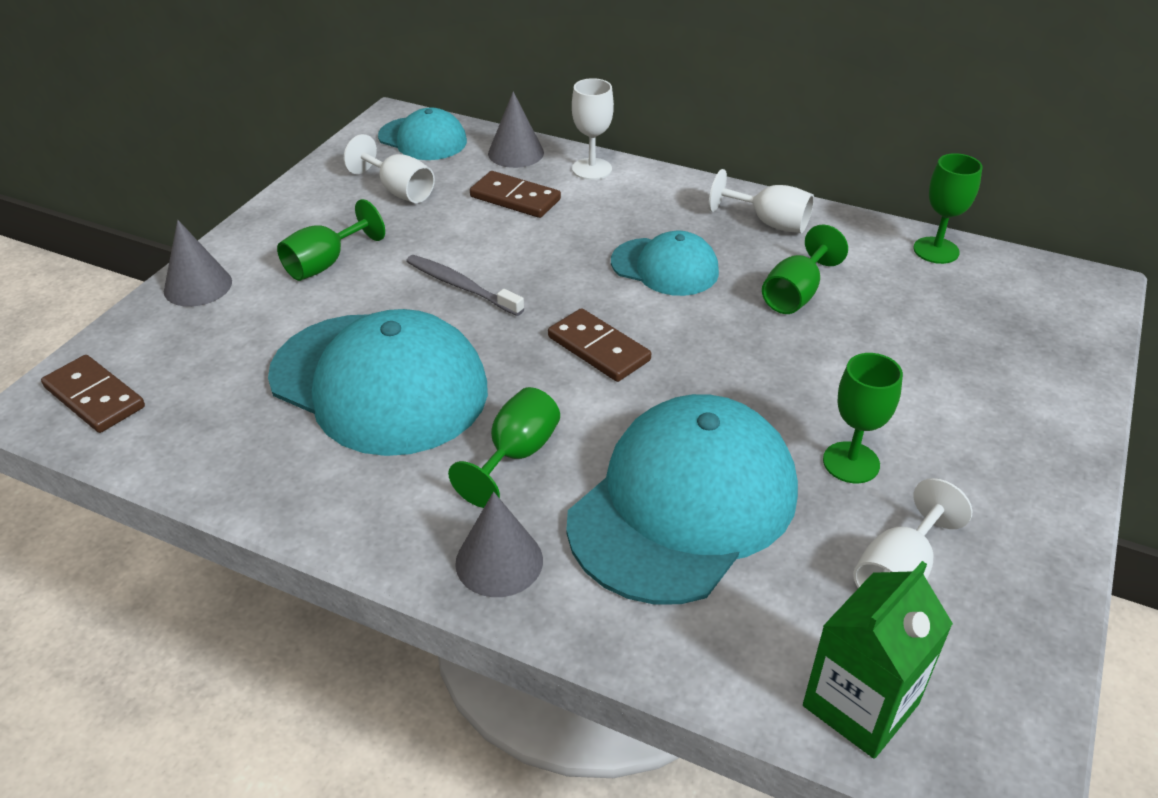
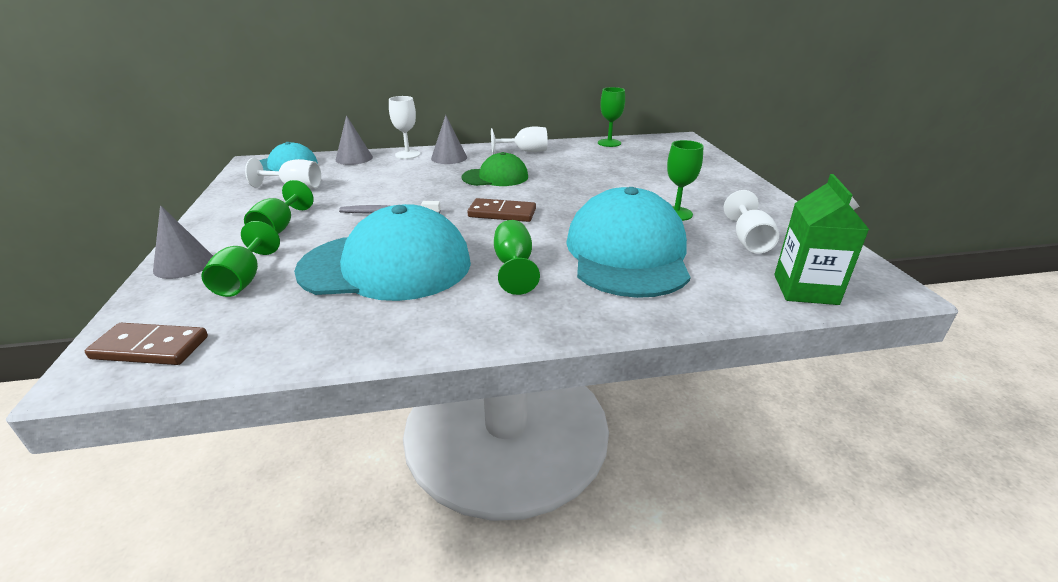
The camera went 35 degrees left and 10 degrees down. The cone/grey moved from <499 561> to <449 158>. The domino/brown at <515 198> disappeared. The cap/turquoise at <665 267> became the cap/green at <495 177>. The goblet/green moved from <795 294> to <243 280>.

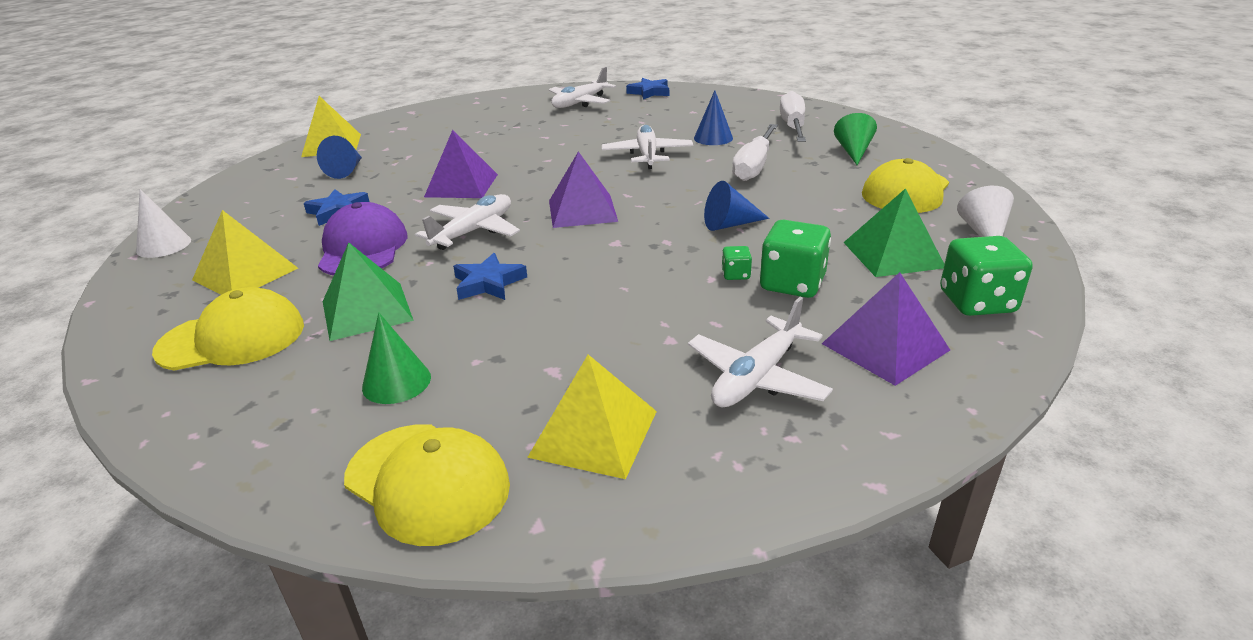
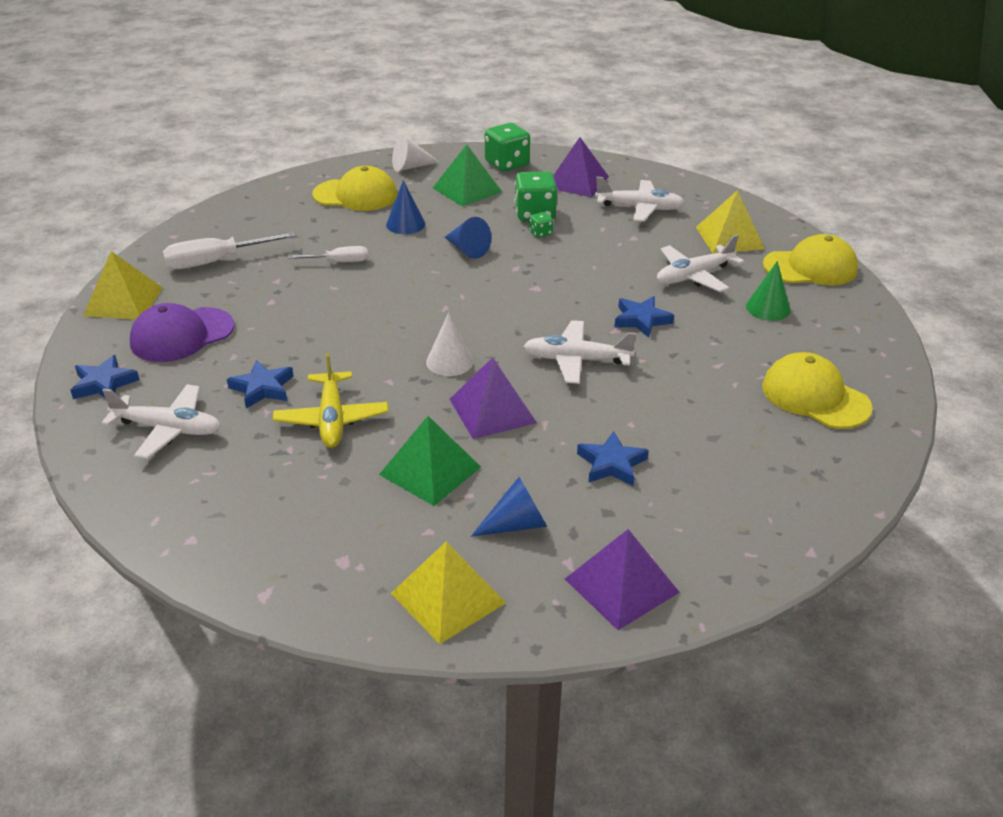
The camera went 120 degrees left and 5 degrees up. The cone/white moved from <163 245> to <449 362>. The pyramid/yellow moved from <245 274> to <123 301>. The cap/purple moved from <363 248> to <182 335>. The pyramid/green moved from <367 310> to <430 470>. The cap/yellow at <427 482> turned 75 degrees clockwise. The pyramid/purple moved from <582 210> to <621 585>. The plane/white moved from <647 155> to <694 276>. The cone/blue moved from <713 138> to <405 224>. The screwdriver/white at <754 166> changed to 0.60 times the size. The cone/green at <853 152> disappeared. The star/blue at <262 388> appeared. The plane/yellow at <331 419> appeared.

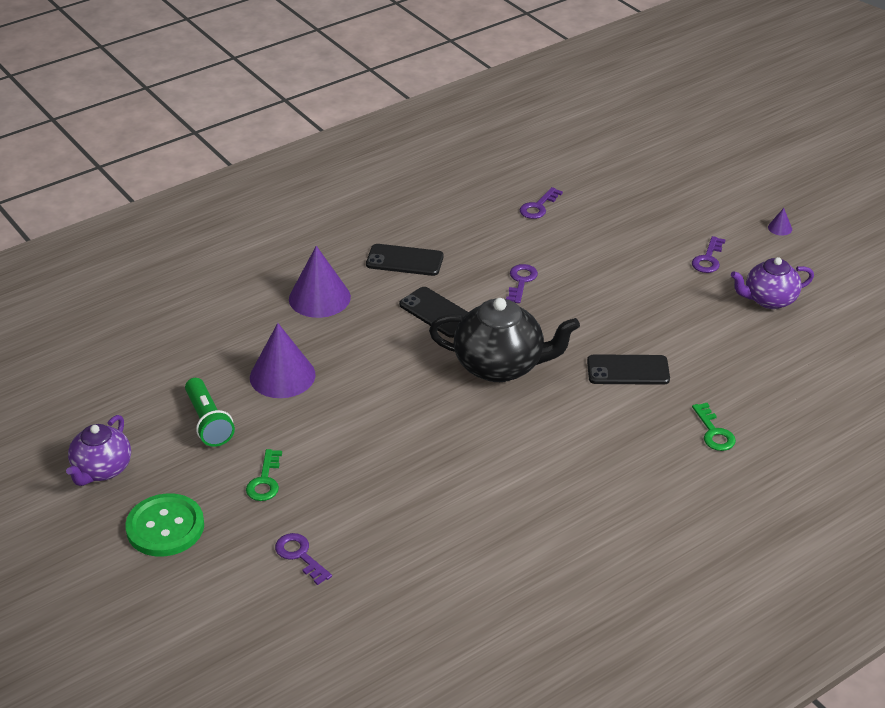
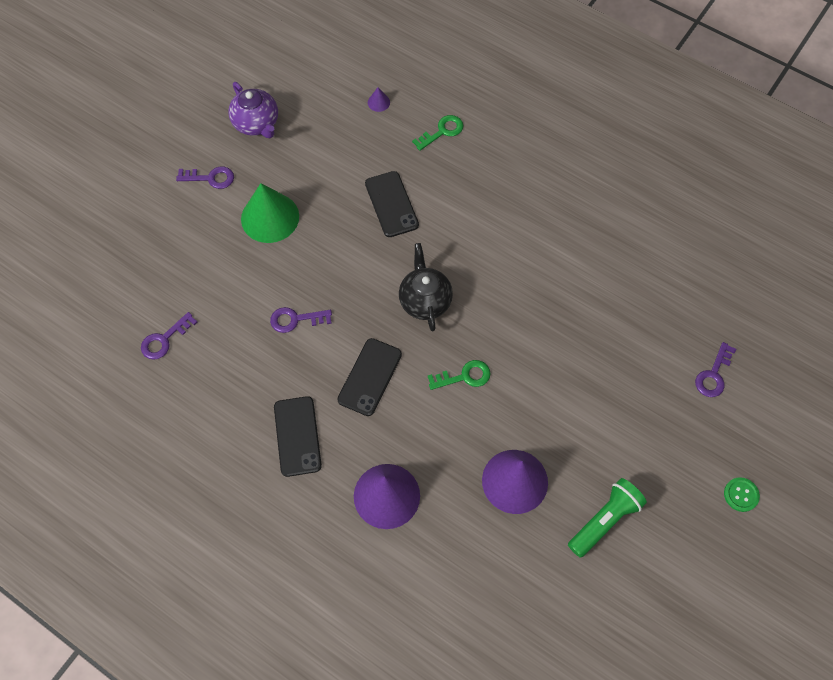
The camera went 110 degrees left and 25 degrees up. The teapot/purple at <101 470> disappeared. The button/green at <165 527> changed to 0.49 times the size. The key/green moved from <265 481> to <464 376>. The teapot/black at <500 366> changed to 0.64 times the size. The key/purple at <538 207> turned 120 degrees clockwise. The cone/purple moved from <780 228> to <378 102>. The cone/green at <270 217> appeared.

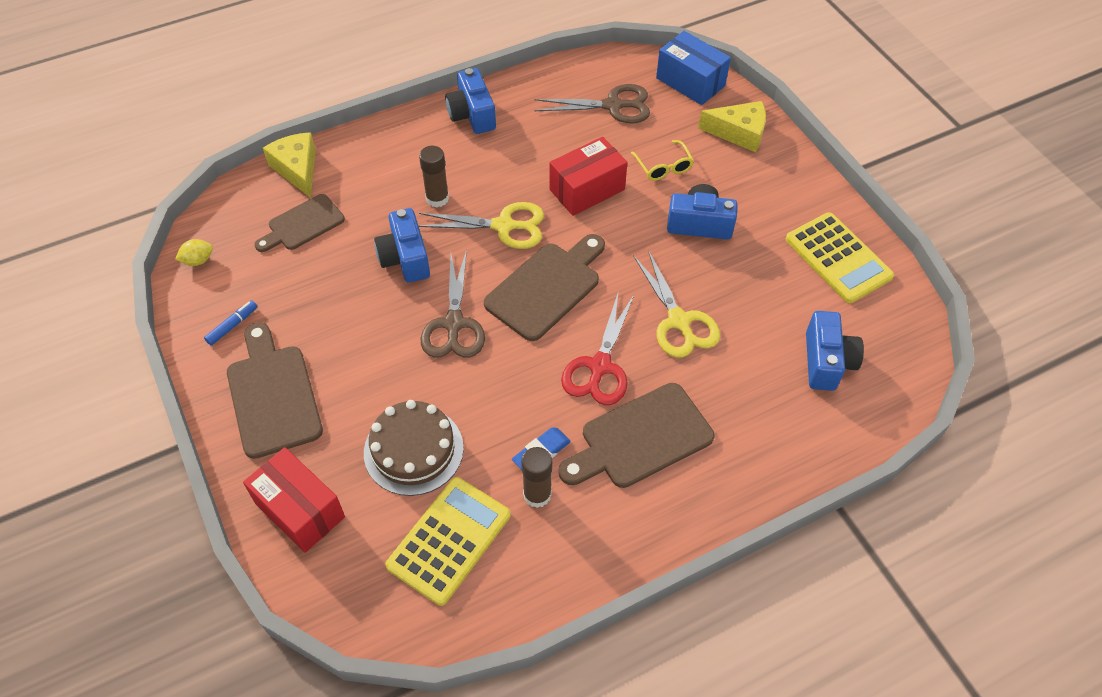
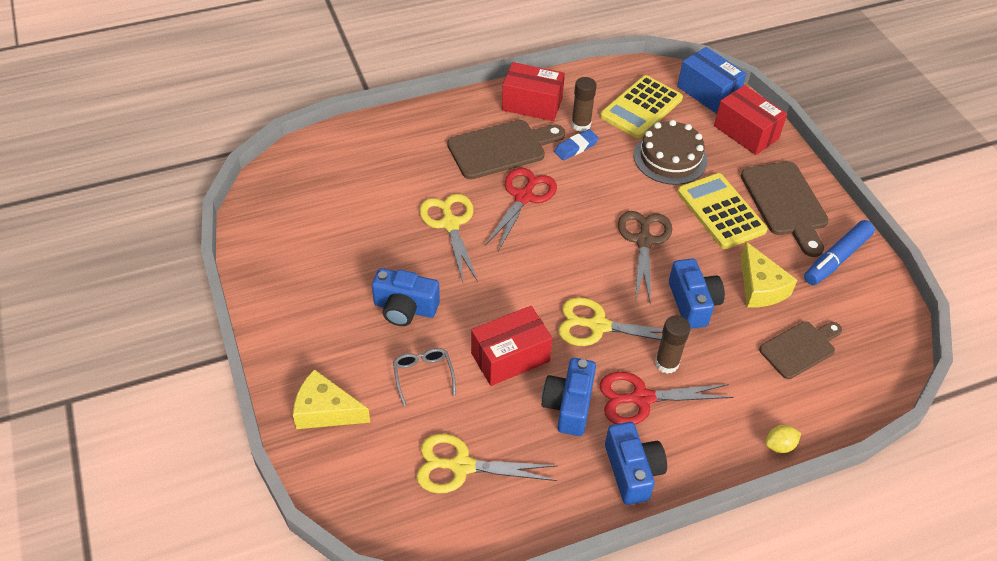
The camera went 175 degrees left and 5 degrees down. The lemon/yellow moved from <198 260> to <779 445>. The marker/blue at <232 326> changed to 1.90 times the size. The cheese/yellow moved from <297 169> to <760 287>. The cutting board/brown at <547 287> disappeared. The scissors/brown at <613 106> became the scissors/yellow at <461 466>. The glasses/yellow at <663 167> became the glasses/grey at <423 376>. The box/blue moved from <690 82> to <708 93>. The calculator/yellow moved from <838 258> to <720 211>. The camera/blue moved from <826 362> to <569 405>. The box/red at <532 104> appeared. The scissors/red at <642 398> appeared.

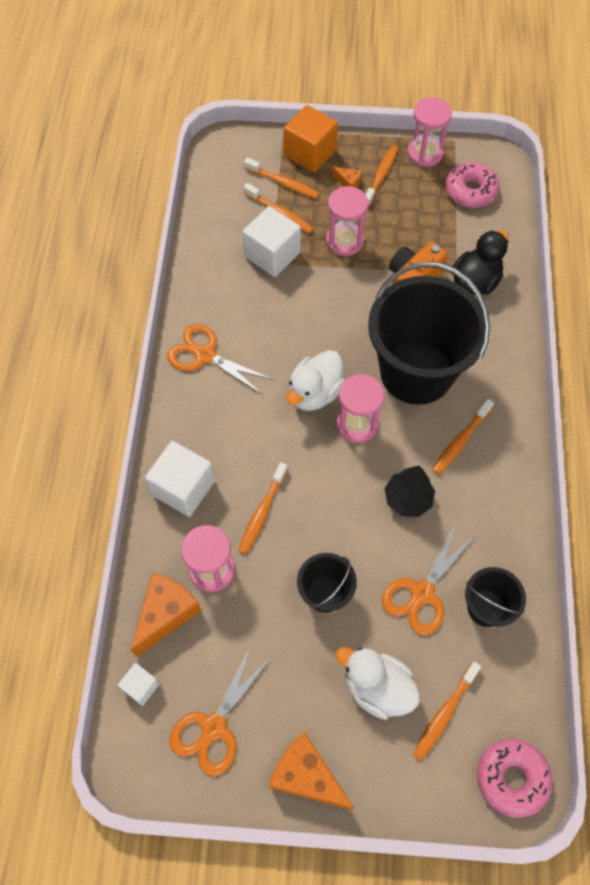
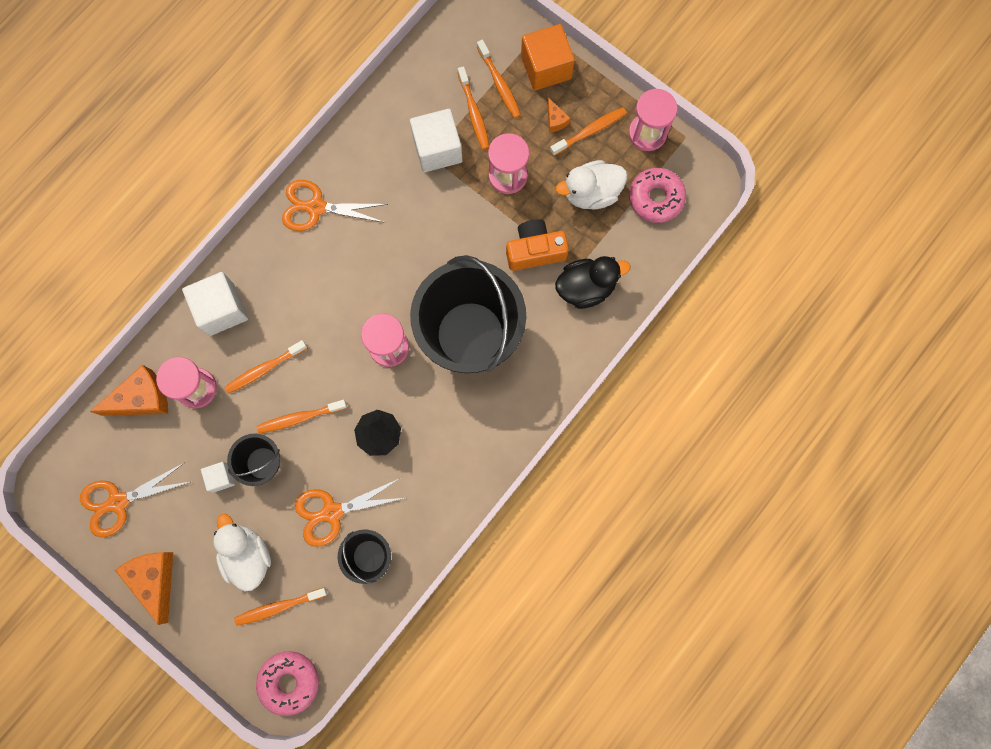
The camera went 35 degrees right and 15 degrees up. The cube/white moved from <141 686> to <221 478>. The scissors/orange at <205 355> turned 60 degrees counterclockwise. The duck/white moved from <315 393> to <591 193>. The toothbrush/orange moved from <460 441> to <299 418>.

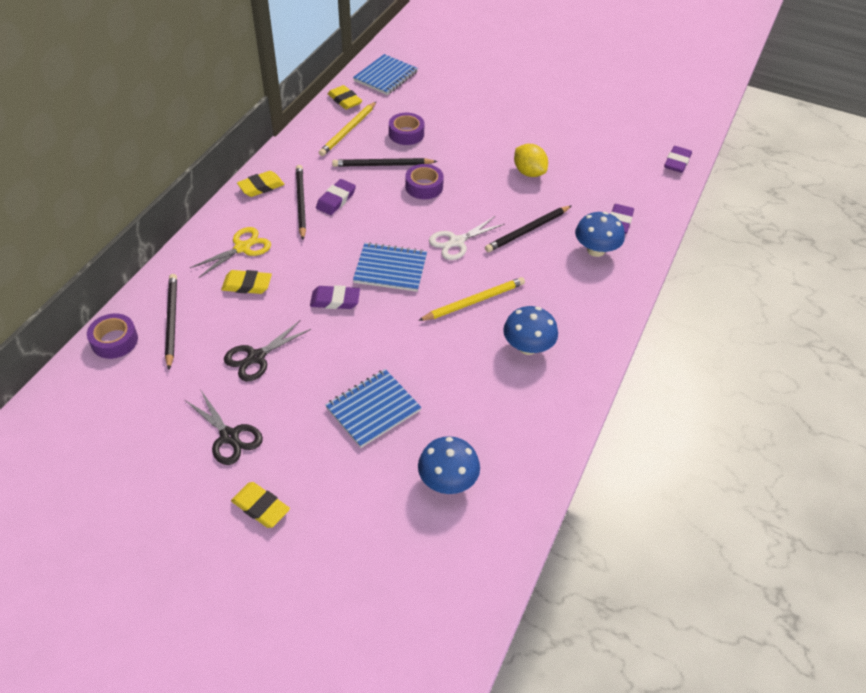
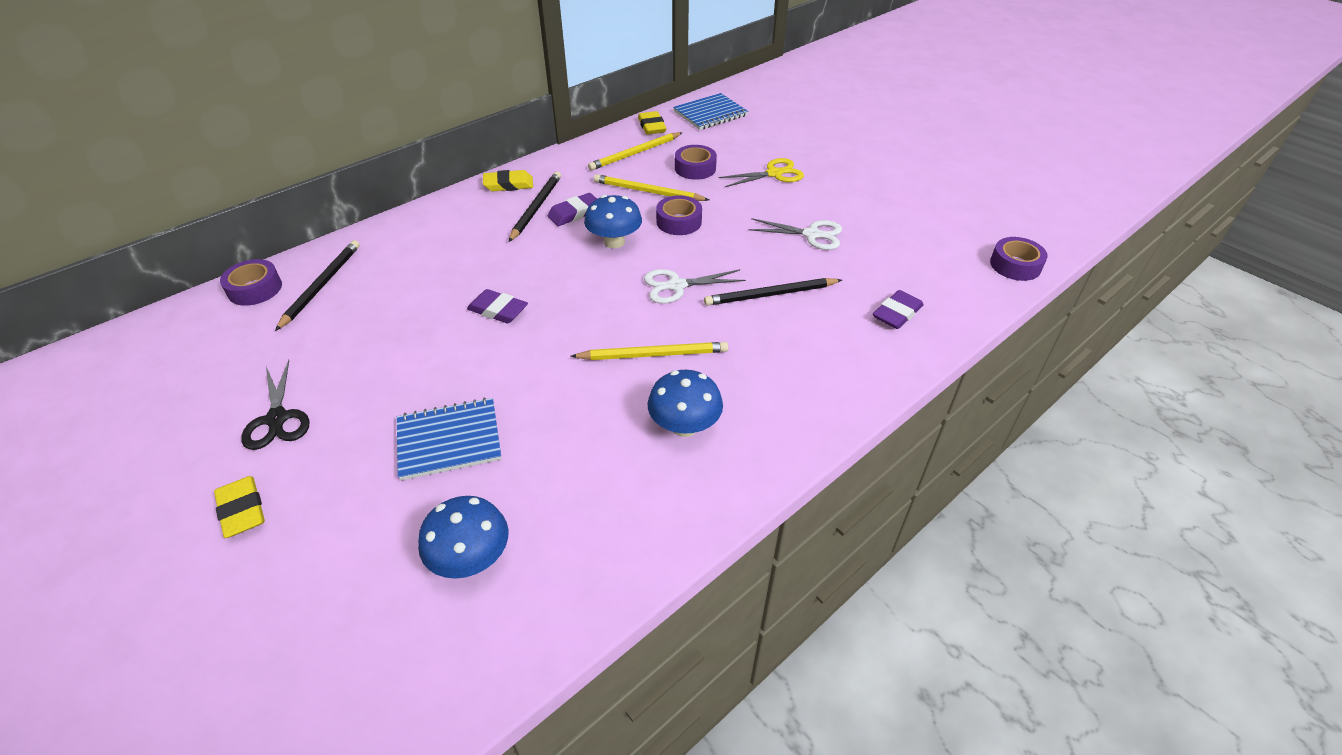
The camera went 25 degrees right and 5 degrees down. The scissors/yellow moved from <242 248> to <774 174>. The eraser/yellow at <247 285> disappeared. The scissors/black at <256 357> disappeared. The pencil/black at <382 165> became the pencil/yellow at <648 192>. The notebook/blue at <390 269> disappeared. The lemon/yellow at <529 172> was replaced by the scissors/white at <812 234>. The mushroom/blue moved from <596 250> to <614 242>. The eraser/purple at <677 162> was replaced by the tape/purple at <1015 265>.

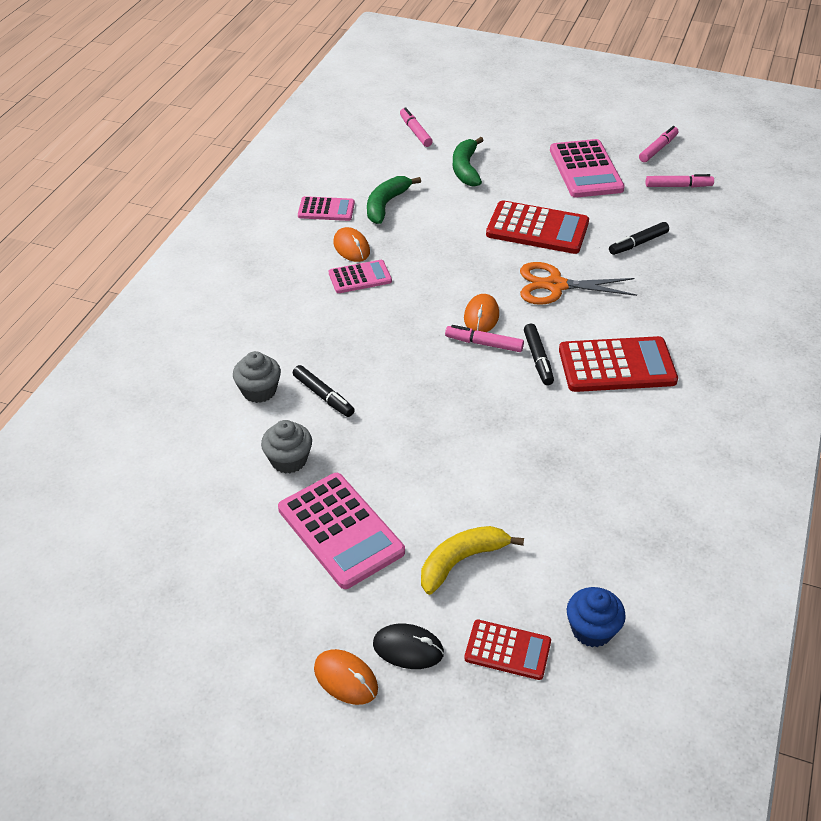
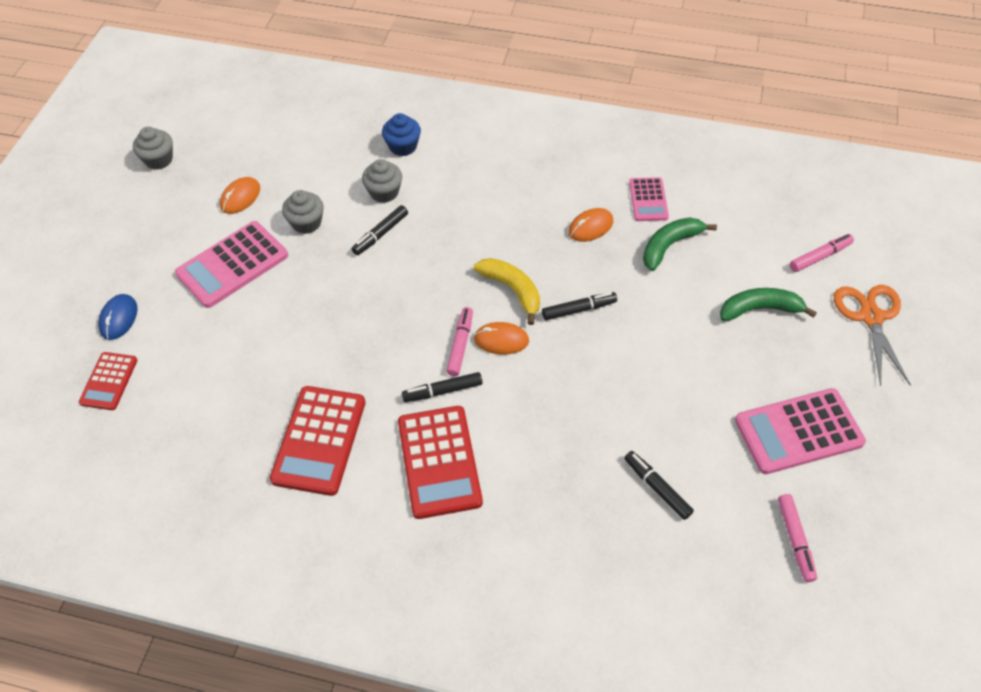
The camera went 85 degrees right and 10 degrees up. The mouse/orange moved from <345 679> to <240 197>. The calculator/pink at <360 277> disappeared. The banana/green at <386 205> turned 60 degrees counterclockwise. The mouse/black at <408 649> became the mouse/blue at <118 318>. The banana/yellow moved from <461 561> to <512 290>. The calculator/red moved from <537 229> to <319 440>. The scissors/orange moved from <555 285> to <871 317>. The cupcake/blue moved from <592 629> to <403 146>. The marker/pink at <658 149> disappeared. The cupcake/grey at <159 159> appeared. The marker/black at <579 309> appeared.

